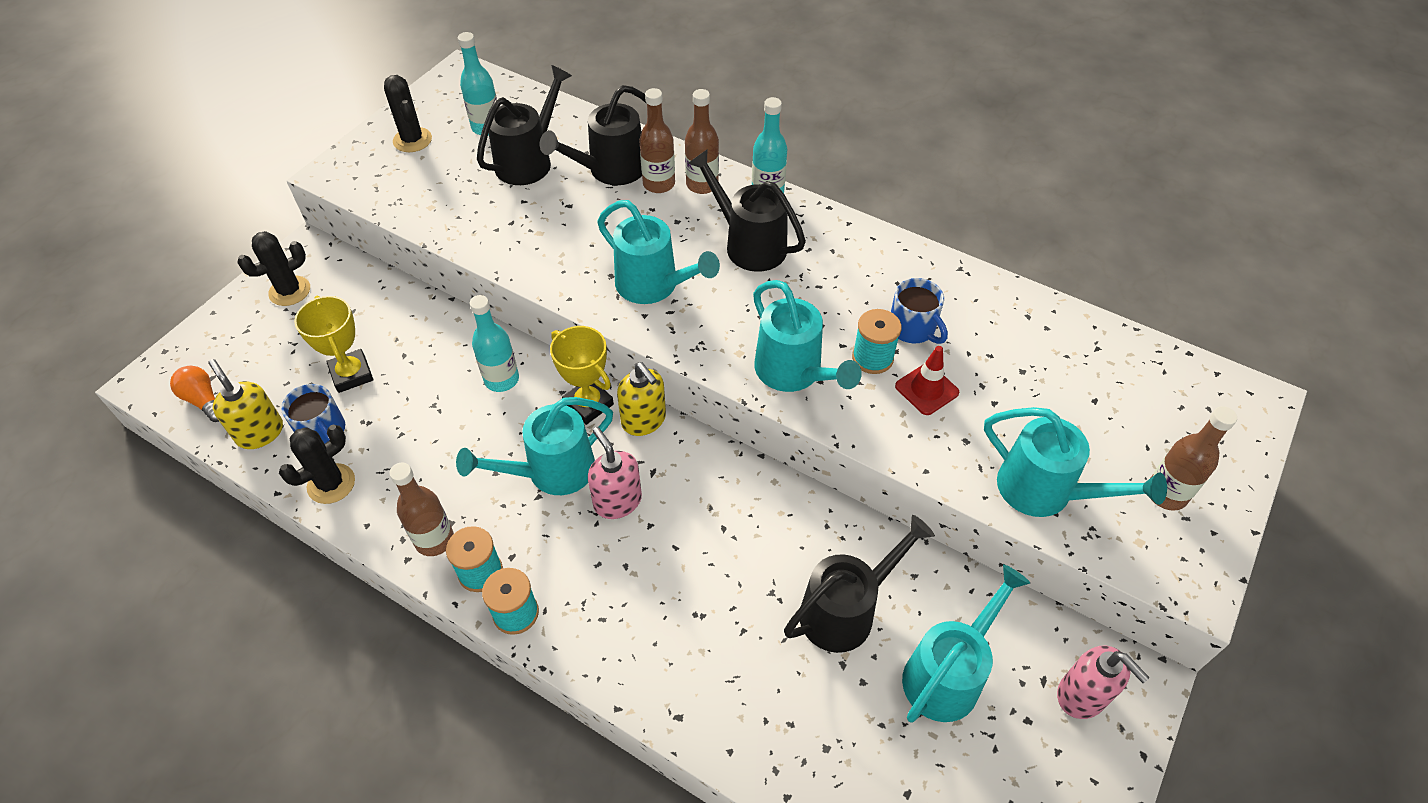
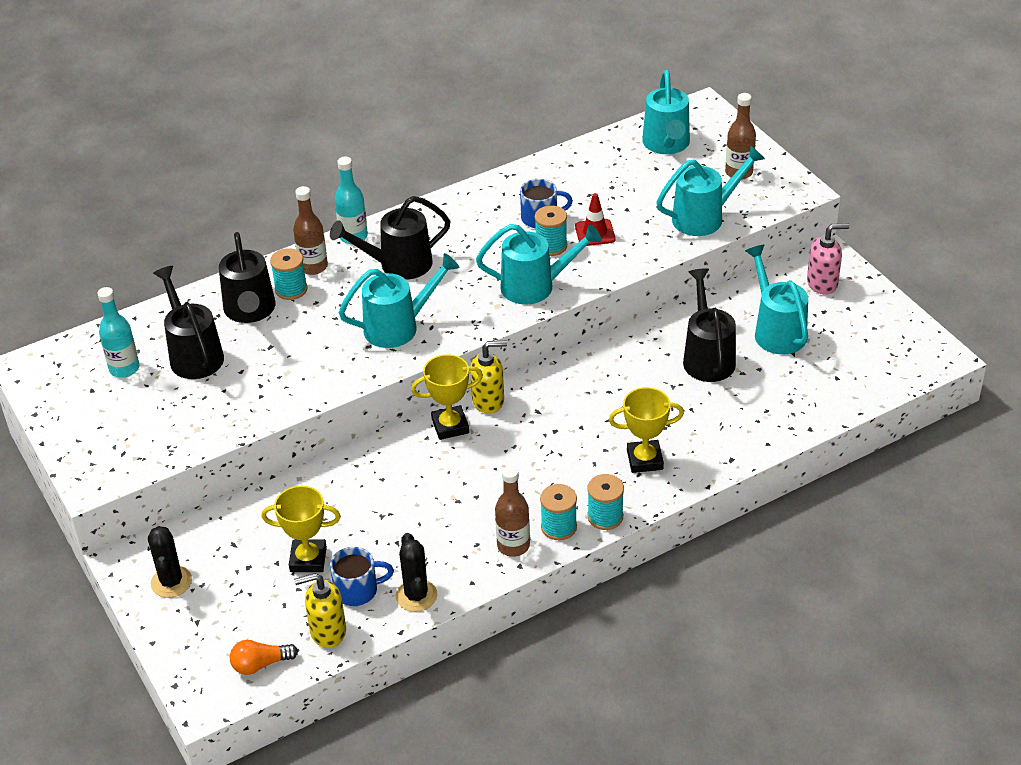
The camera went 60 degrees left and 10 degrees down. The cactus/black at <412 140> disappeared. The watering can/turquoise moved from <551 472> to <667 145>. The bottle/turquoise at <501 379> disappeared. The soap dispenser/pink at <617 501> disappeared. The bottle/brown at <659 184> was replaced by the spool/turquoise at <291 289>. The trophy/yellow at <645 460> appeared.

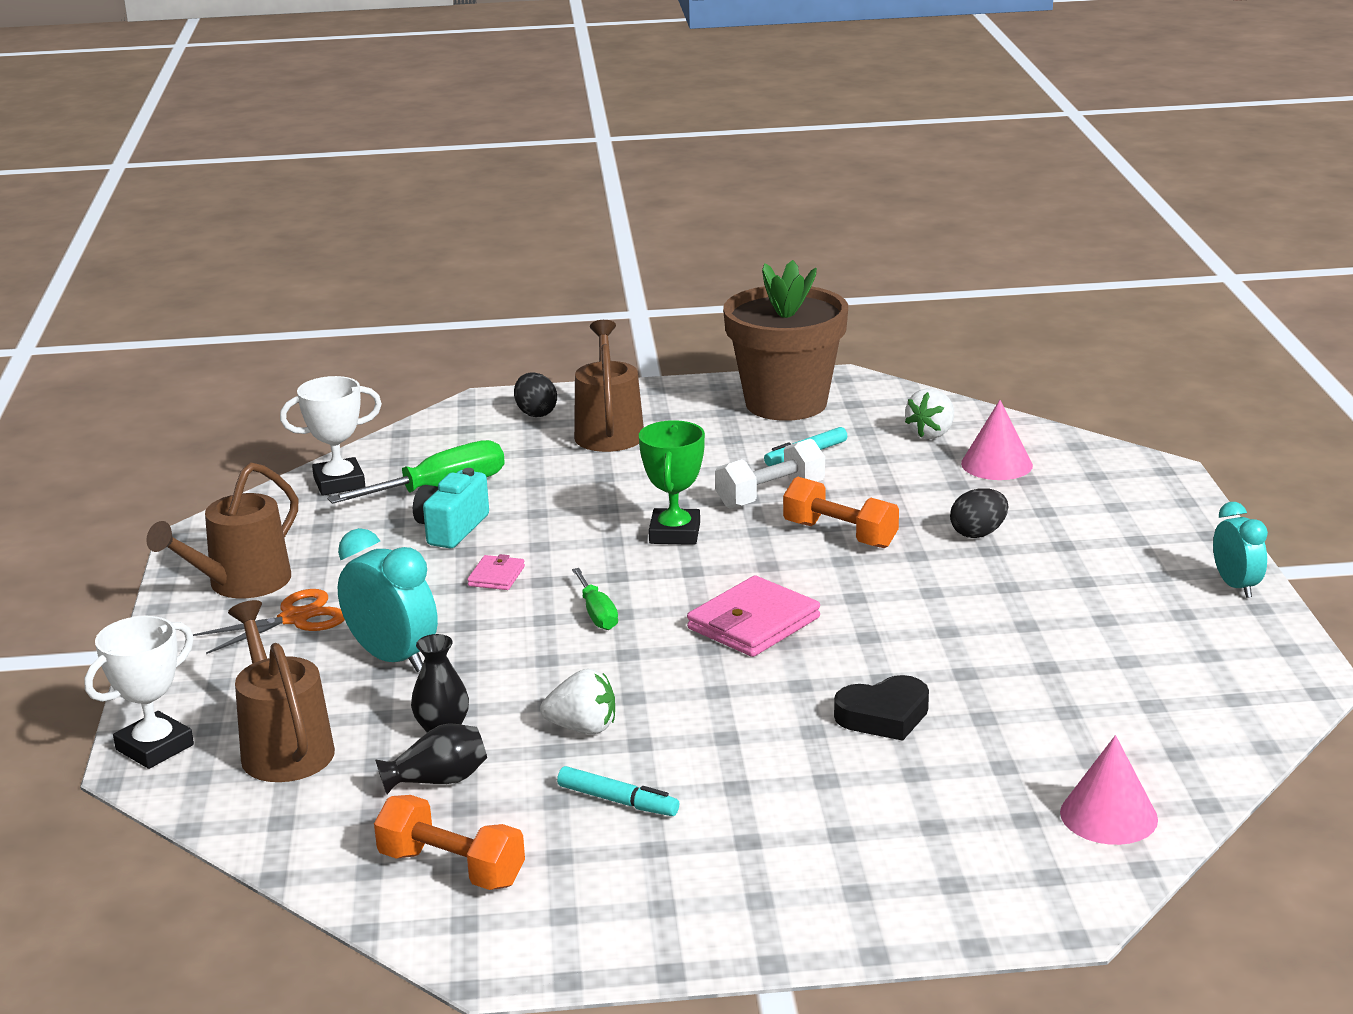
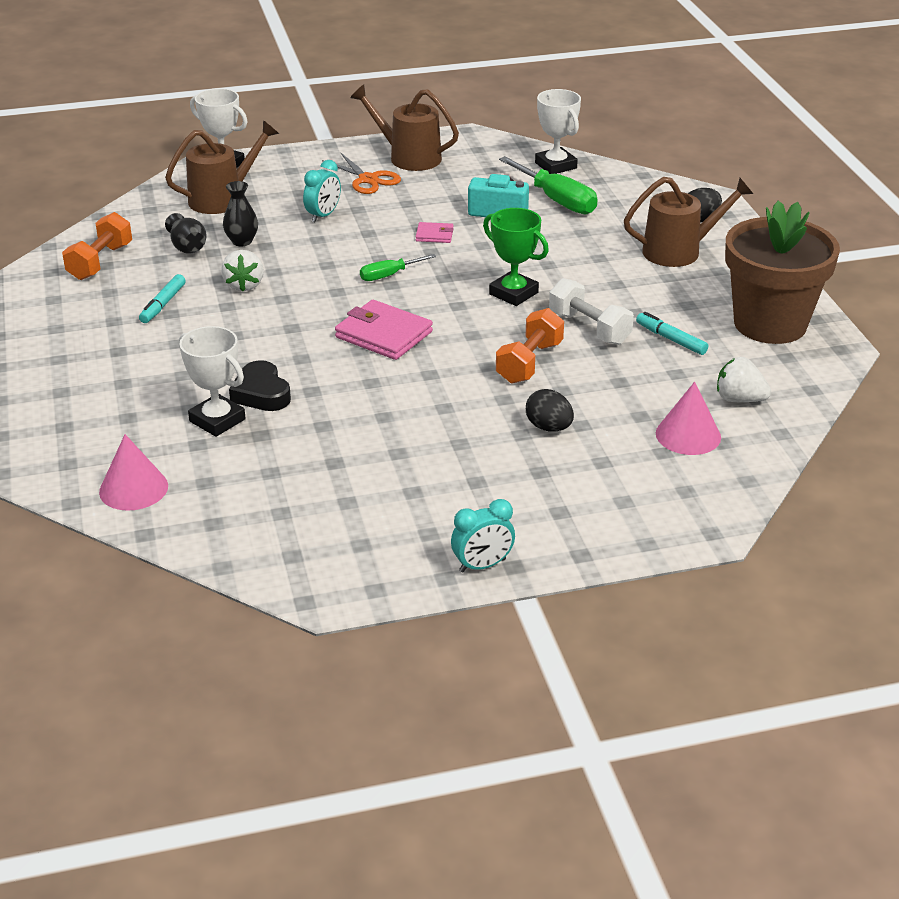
The camera went 80 degrees right and 10 degrees up. The clock/turquoise at <393 658> changed to 0.65 times the size. The trophy/green at <674 533> turned 45 degrees clockwise. The trophy/white at <217 420> appeared.

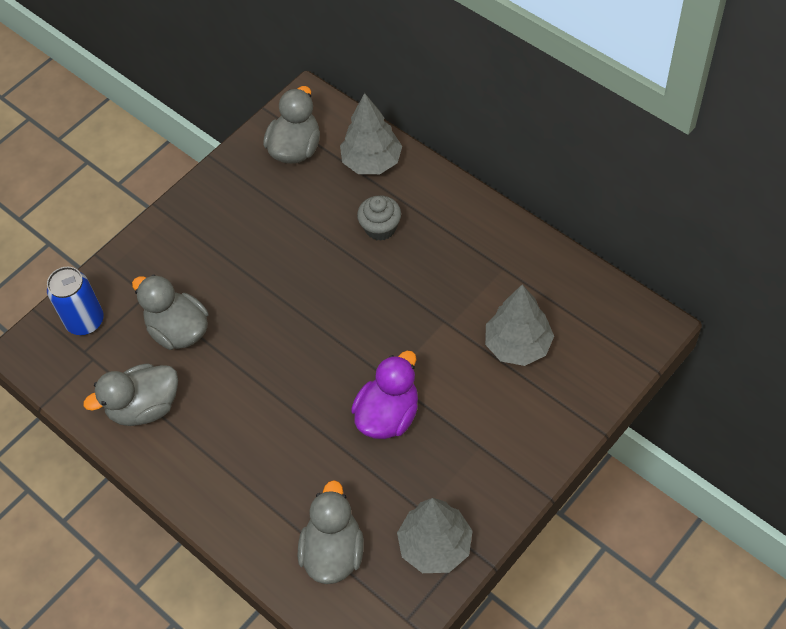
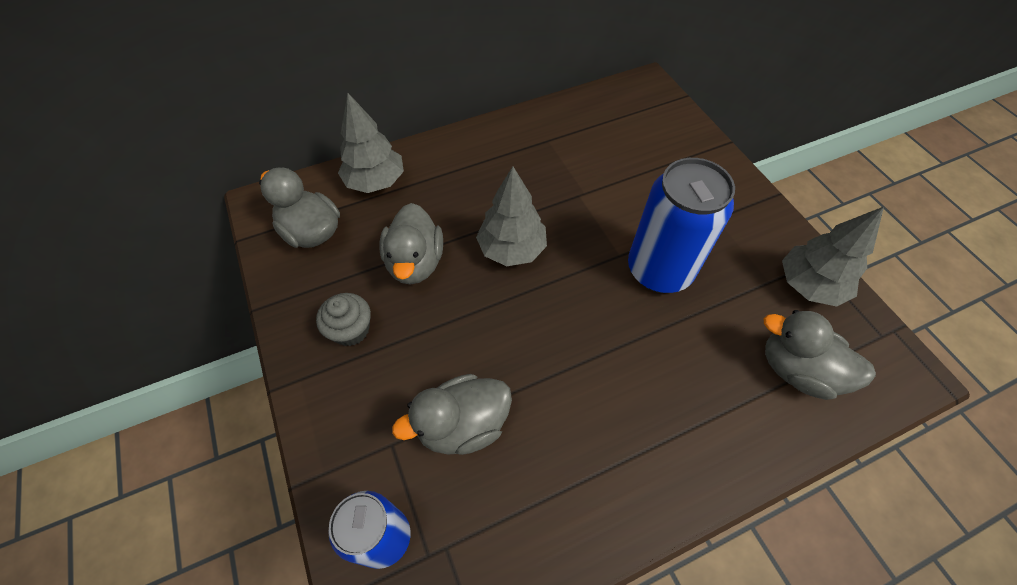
The camera went 70 degrees left and 0 degrees up. The duck/grey moved from <144 407> to <415 262>. The duck/purple at <388 415> was replaced by the can/blue at <659 270>. The cupcake/grey moved from <380 228> to <351 330>. The tree/grey moved from <517 345> to <511 249>.

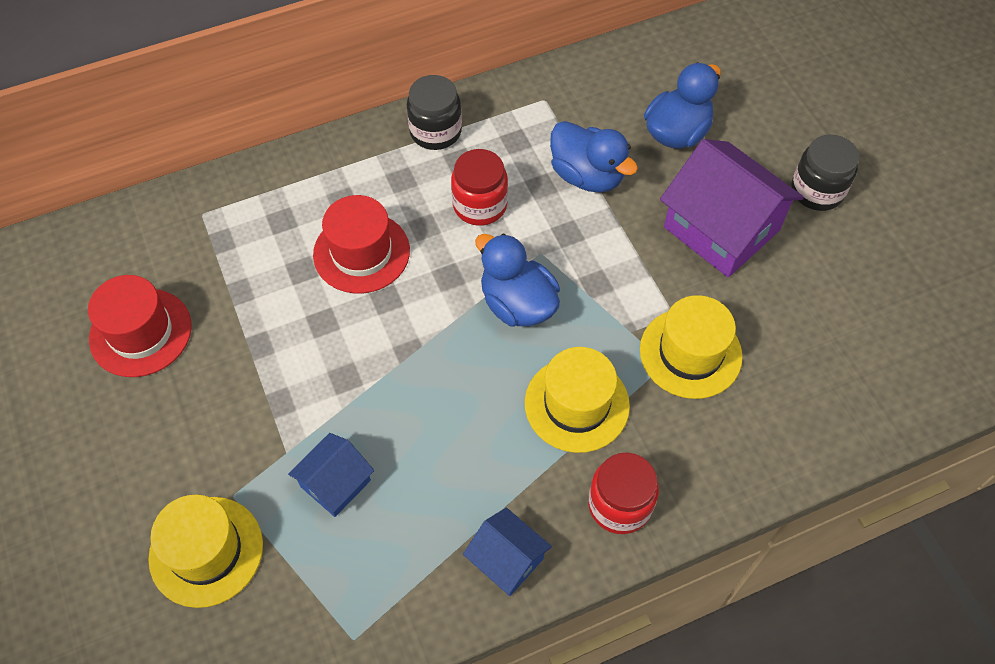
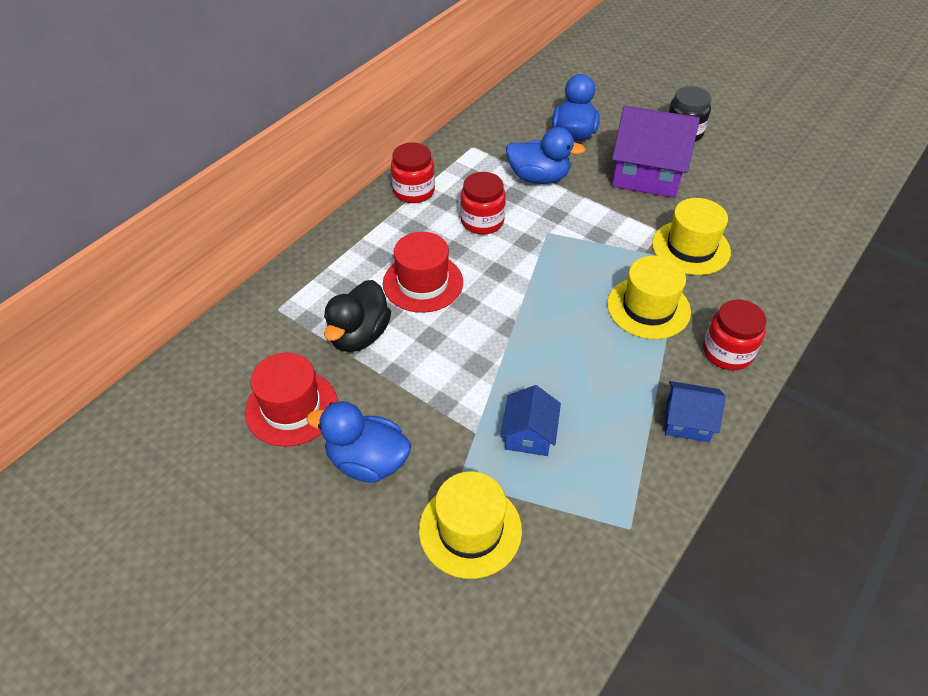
The camera went 30 degrees left and 10 degrees down. The jar/black at <435 131> became the jar/red at <414 191>. The duck/blue moved from <517 304> to <367 461>. The duck/black at <359 335> appeared.

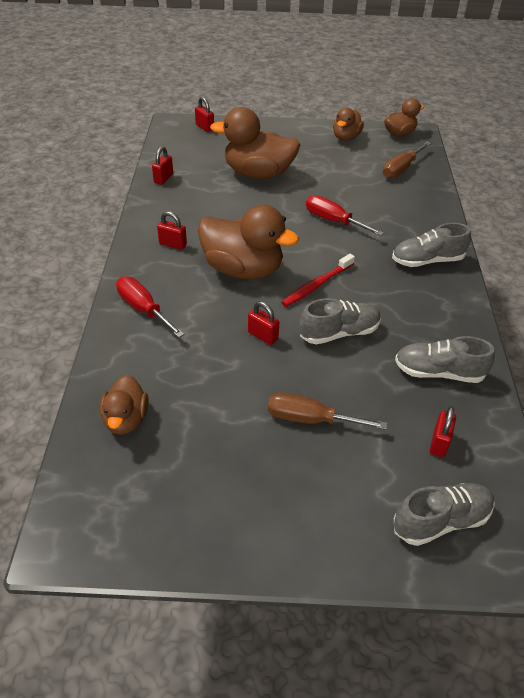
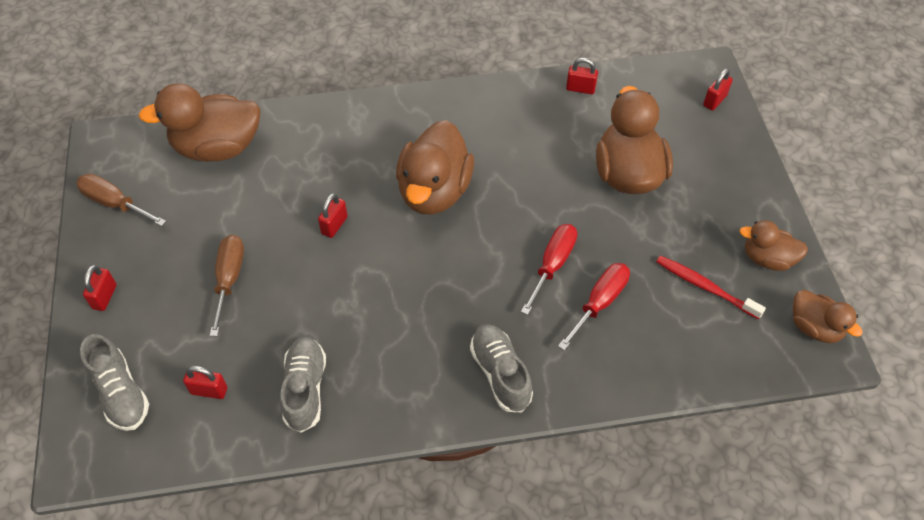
The camera went 80 degrees right and 10 degrees up. The duck/brown at <126 419> changed to 1.78 times the size. The screwdriver/red moved from <143 309> to <599 303>. The padlock/red moved from <173 244> to <105 297>. The toothbrush/red moved from <316 285> to <705 287>. The shoe/grey at <339 333> disappeared. The screwdriver/brown moved from <401 169> to <115 203>.

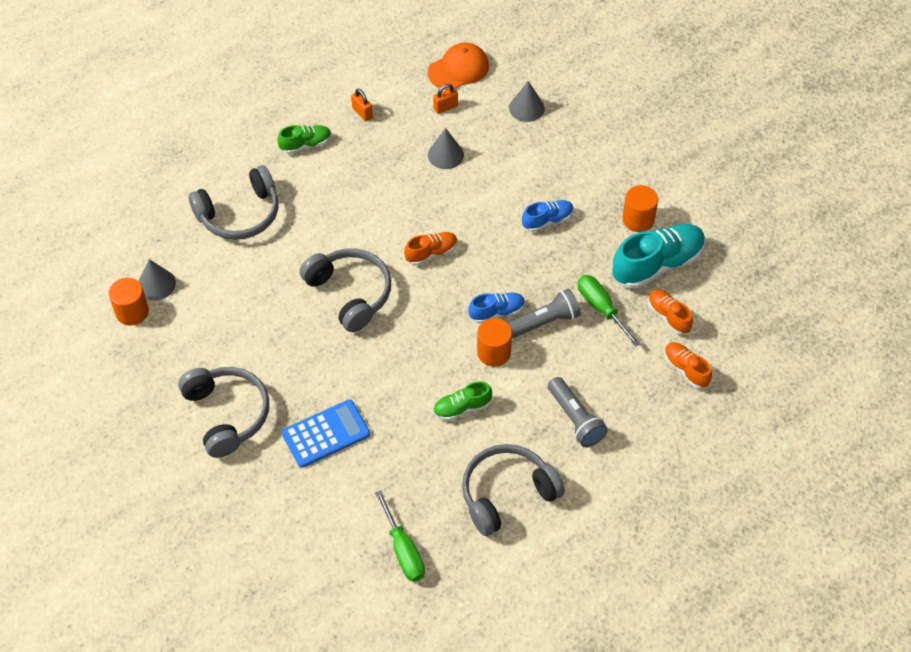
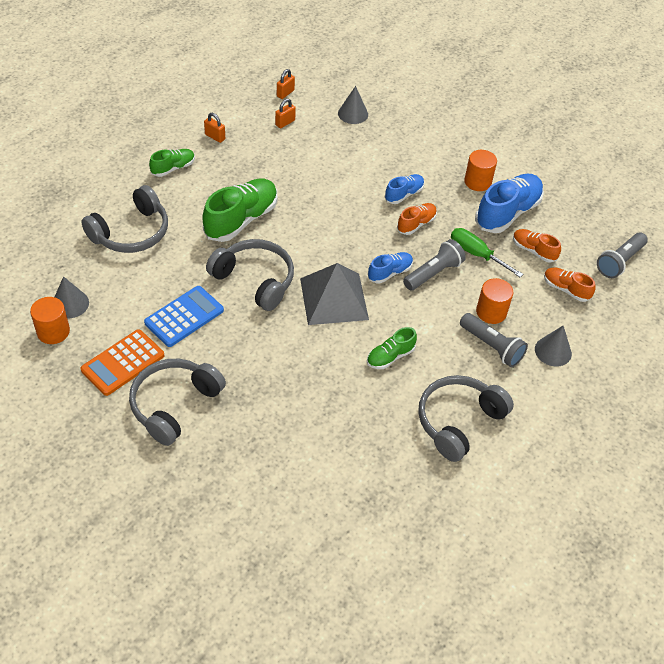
The camera went 20 degrees left and 5 degrees down. The headphones/grey at <227 414> turned 105 degrees counterclockwise. The calculator/blue moved from <326 434> to <184 317>. The screwdriver/green at <403 550> disappeared. The shoe/orange moved from <431 253> to <416 224>. The cap/orange at <458 69> was replaced by the padlock/orange at <285 93>. The cone/grey moved from <445 155> to <553 351>. The cylinder/orange moved from <494 352> to <491 312>. The shoe/turquoise at <657 264> became the shoe/blue at <507 213>. The calculator/orange at <123 363> appeared. The shoe/green at <241 220> appeared. The pyramid/grey at <333 298> appeared. The flashlight/grey at <619 262> appeared.

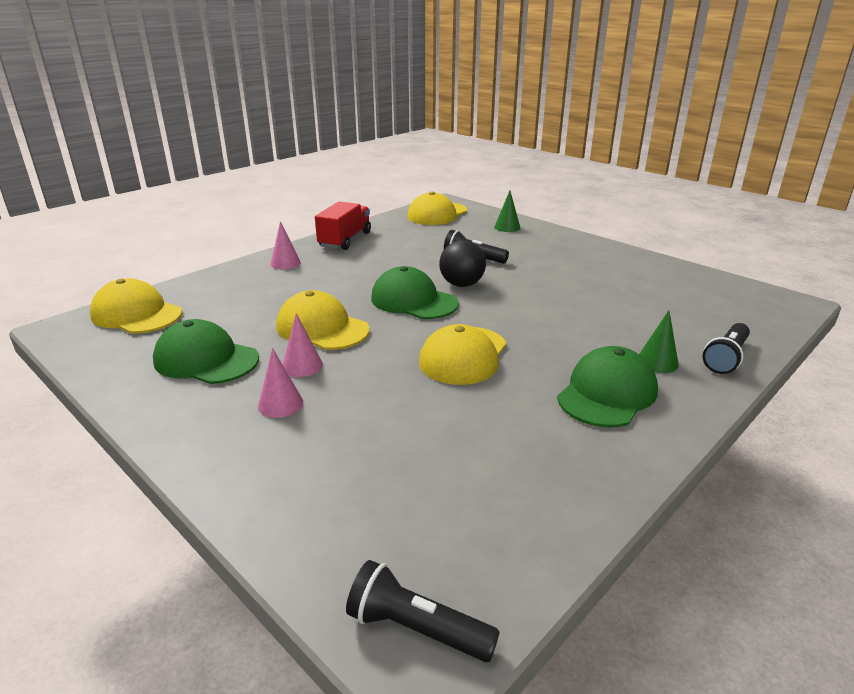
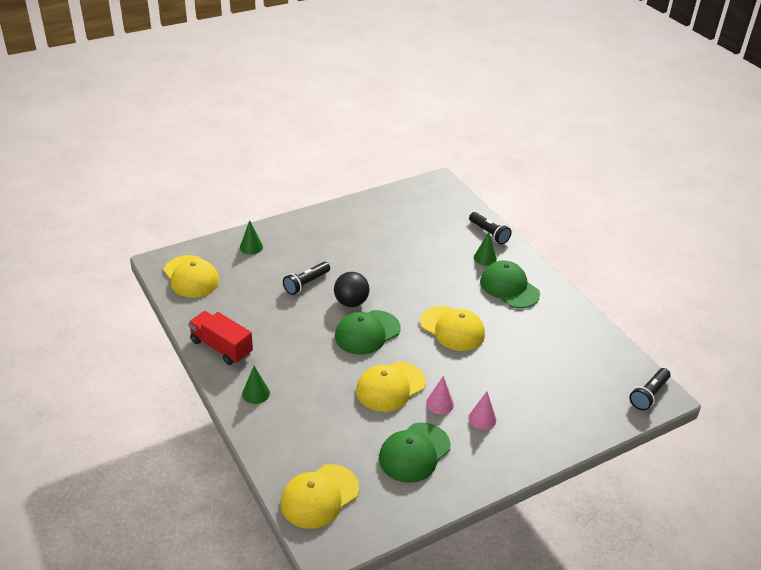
The camera went 75 degrees left and 10 degrees up. The cone/pink at <285 263> became the cone/green at <256 393>.

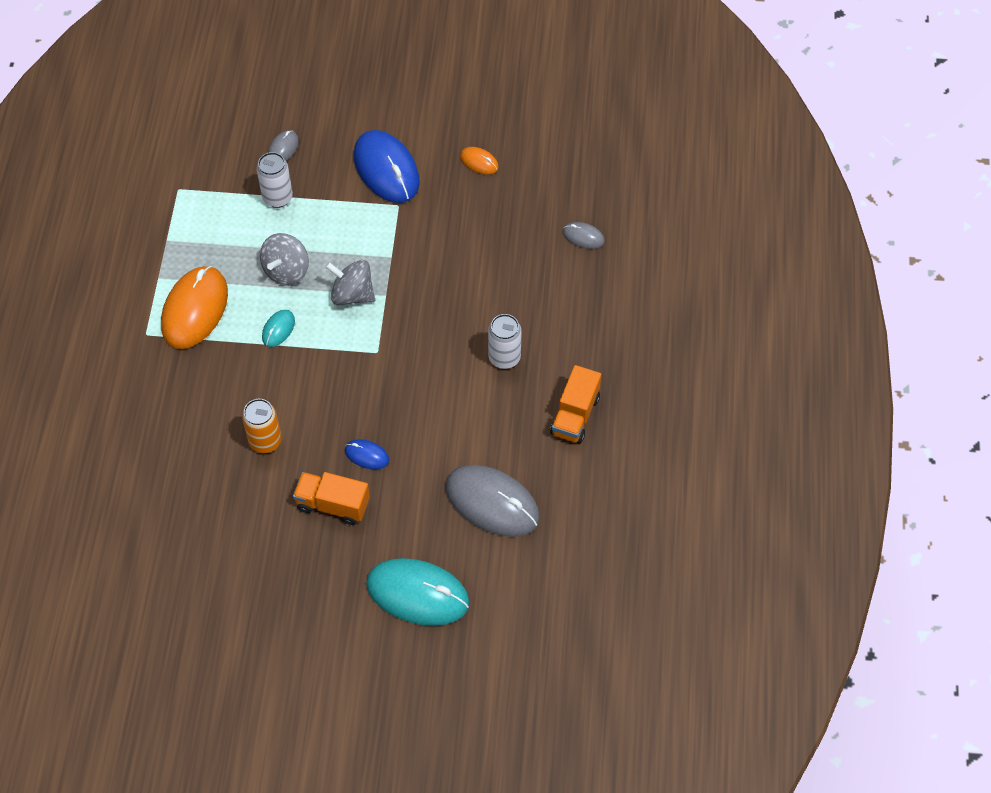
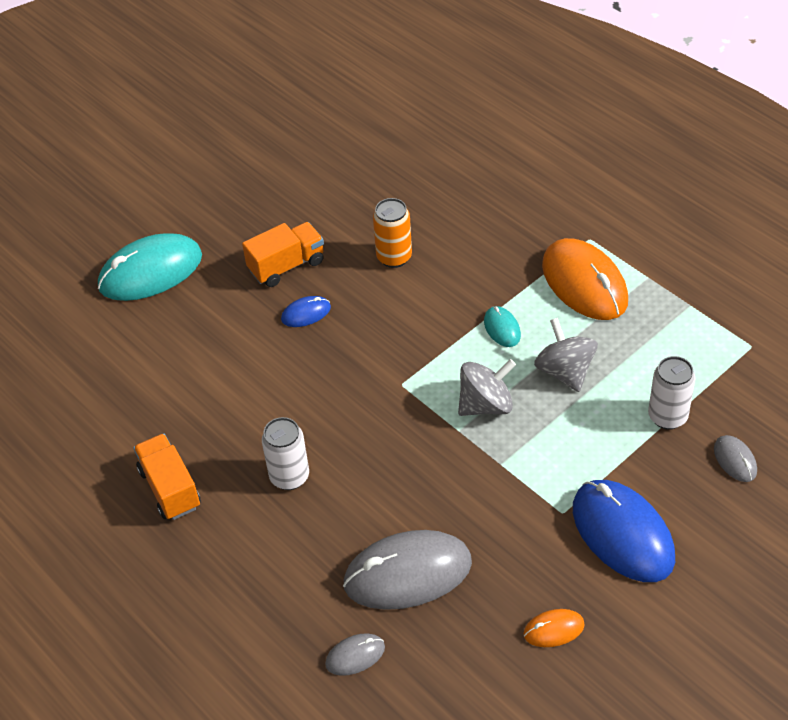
The camera went 135 degrees right and 10 degrees down. The mouse/blue at <386 169> turned 45 degrees clockwise. The mouse/grey moved from <492 502> to <407 573>.

